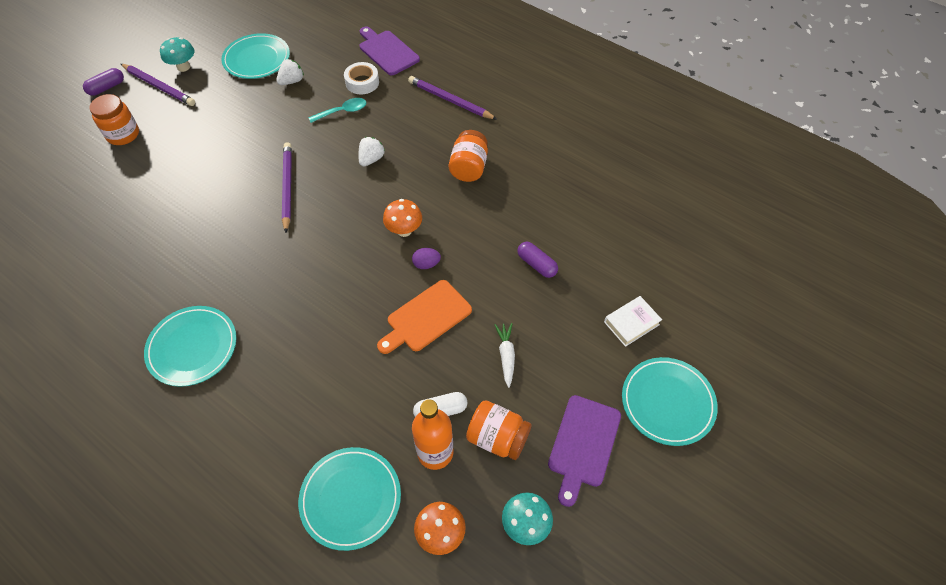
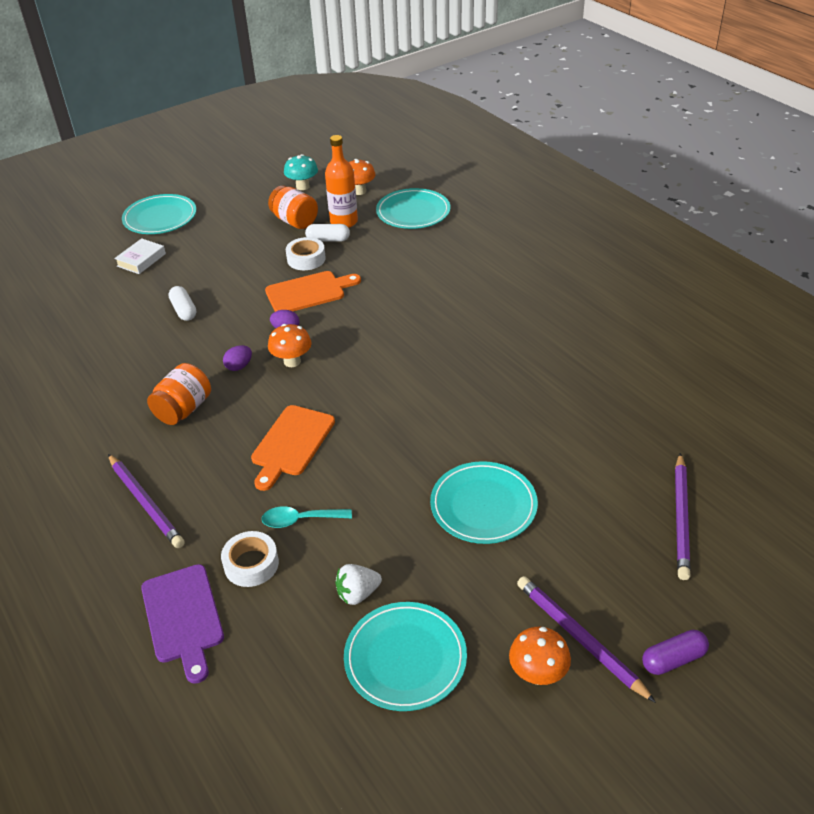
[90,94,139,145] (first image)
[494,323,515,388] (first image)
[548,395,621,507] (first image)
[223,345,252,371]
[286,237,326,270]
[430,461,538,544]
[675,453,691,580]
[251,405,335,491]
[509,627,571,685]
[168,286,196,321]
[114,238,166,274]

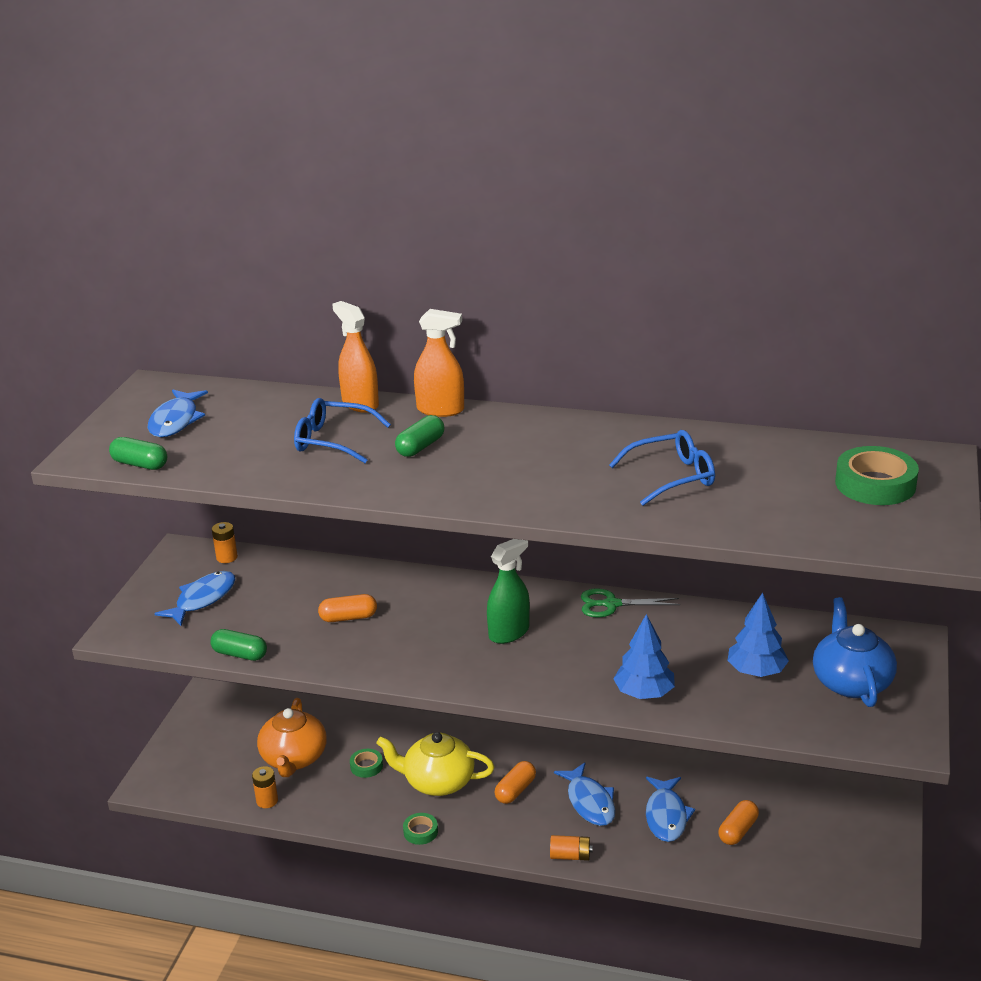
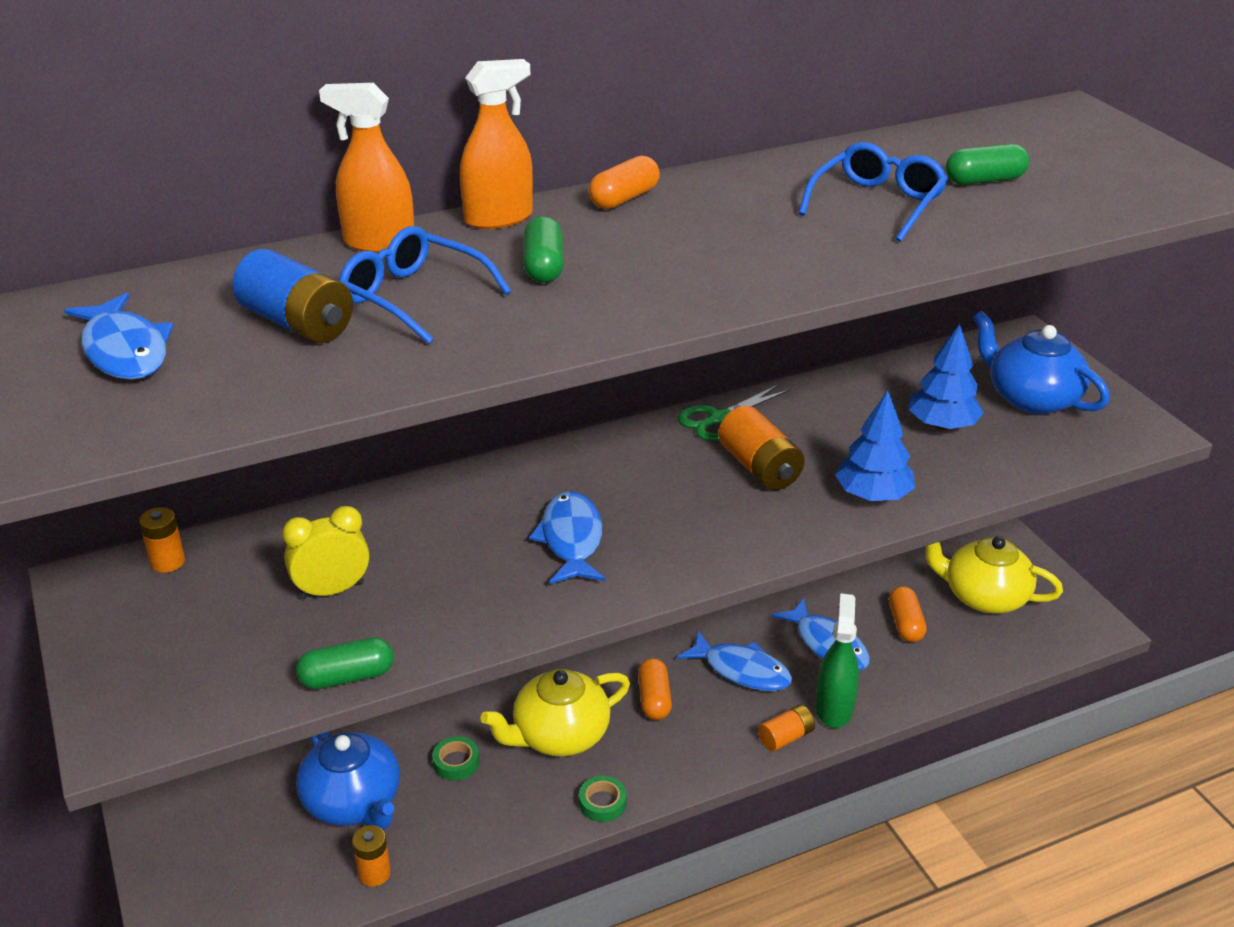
[835,446,919,505] (first image)
[232,249,353,343]
[282,506,369,599]
[718,406,805,490]
[926,536,1063,614]
[946,144,1029,185]
[529,491,605,584]
[589,156,660,209]
[816,593,859,728]
[296,732,400,830]
[339,226,511,344]

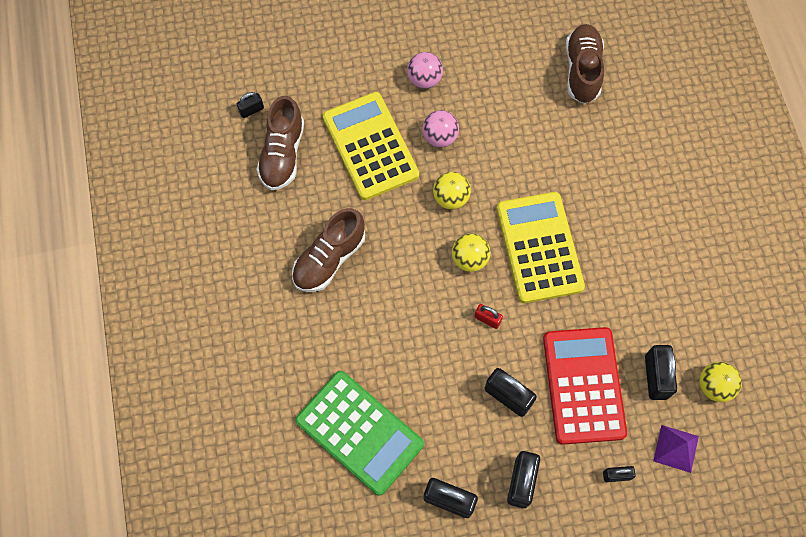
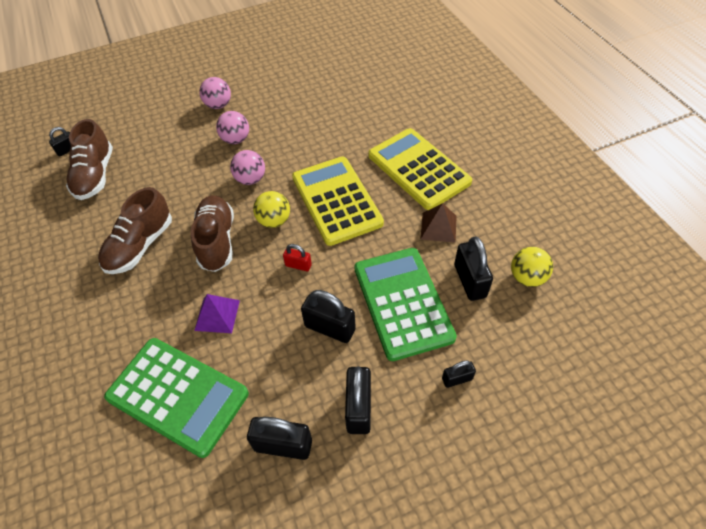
[421,203,457,243]
[369,128,472,210]
[191,196,234,272]
[194,294,240,333]
[230,150,265,185]
[355,248,457,361]

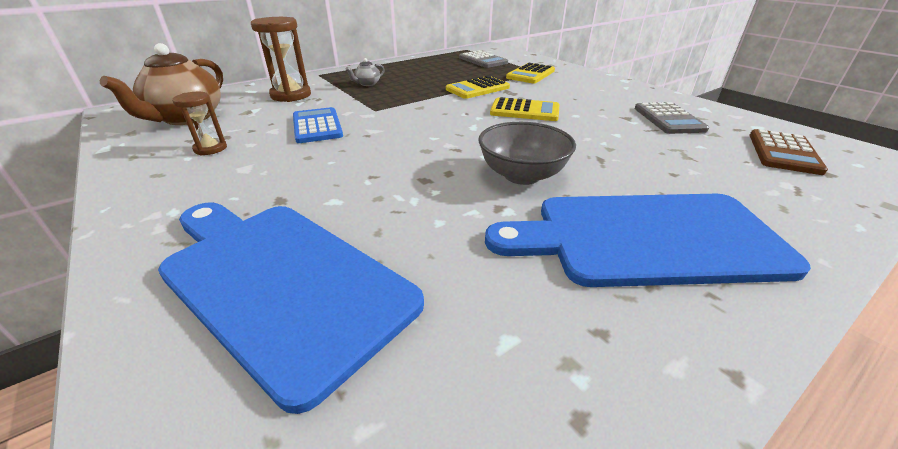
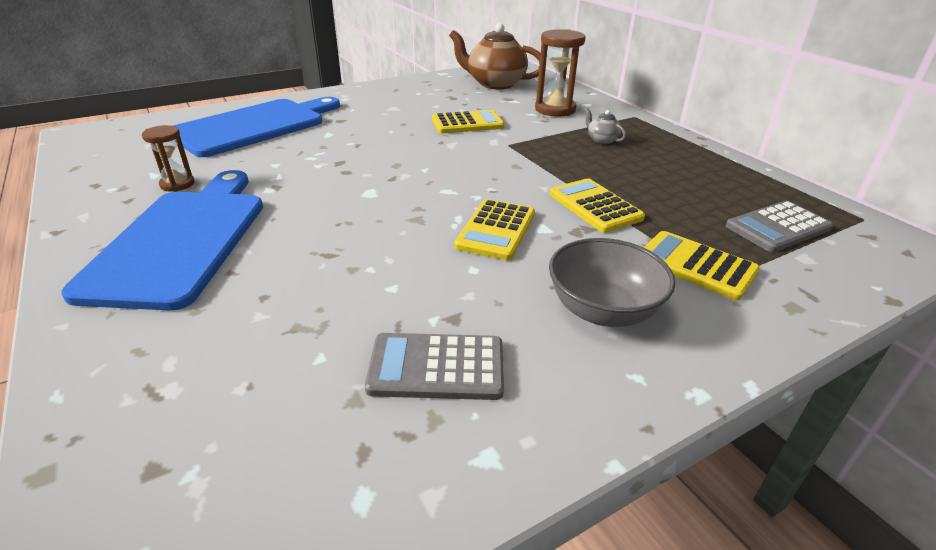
[749,129,828,175] (first image)
[142,125,194,192]
[549,238,676,327]
[432,110,505,133]

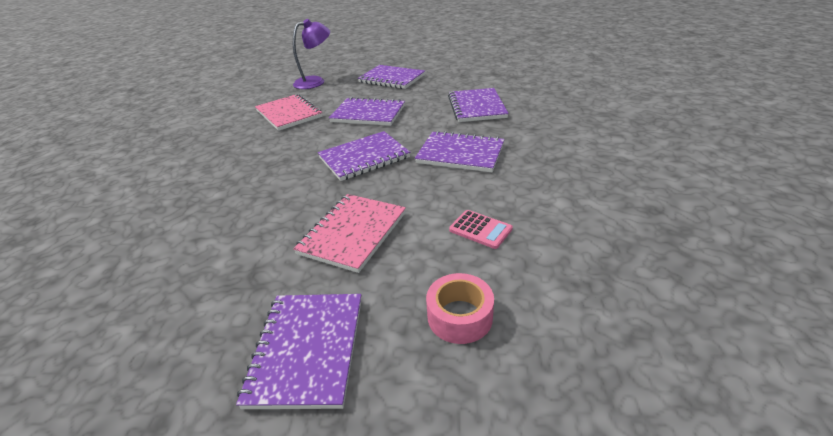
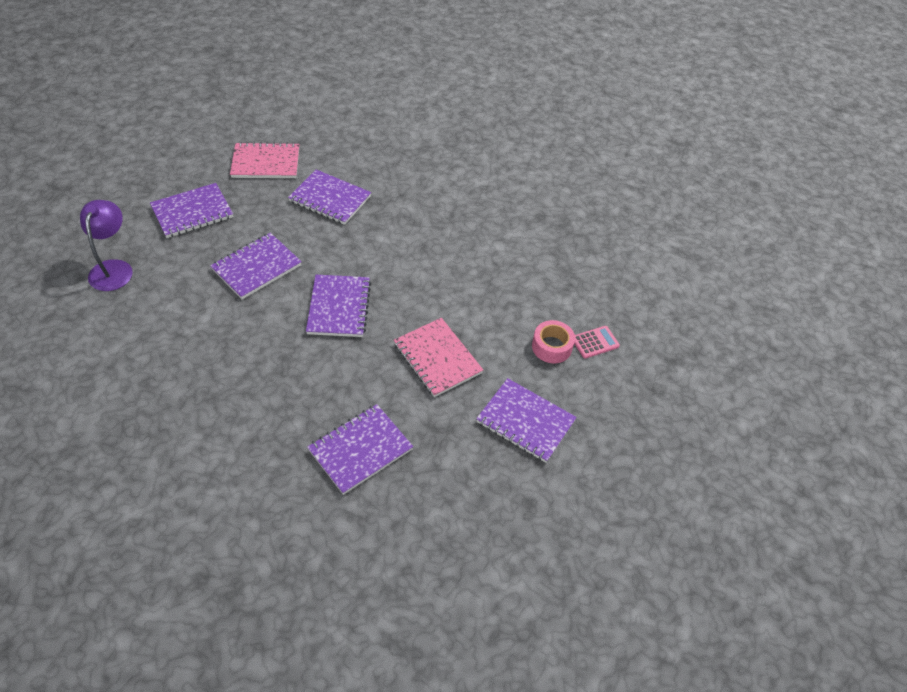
[230,142,299,178]
[307,404,413,495]
[574,326,620,359]

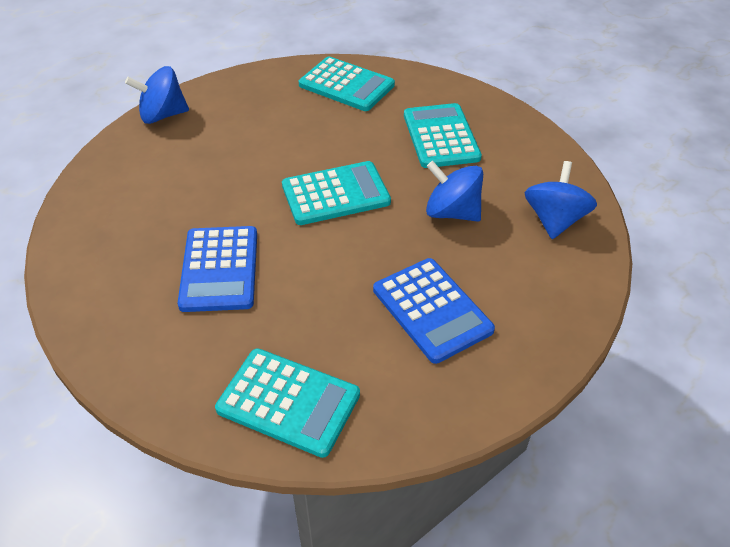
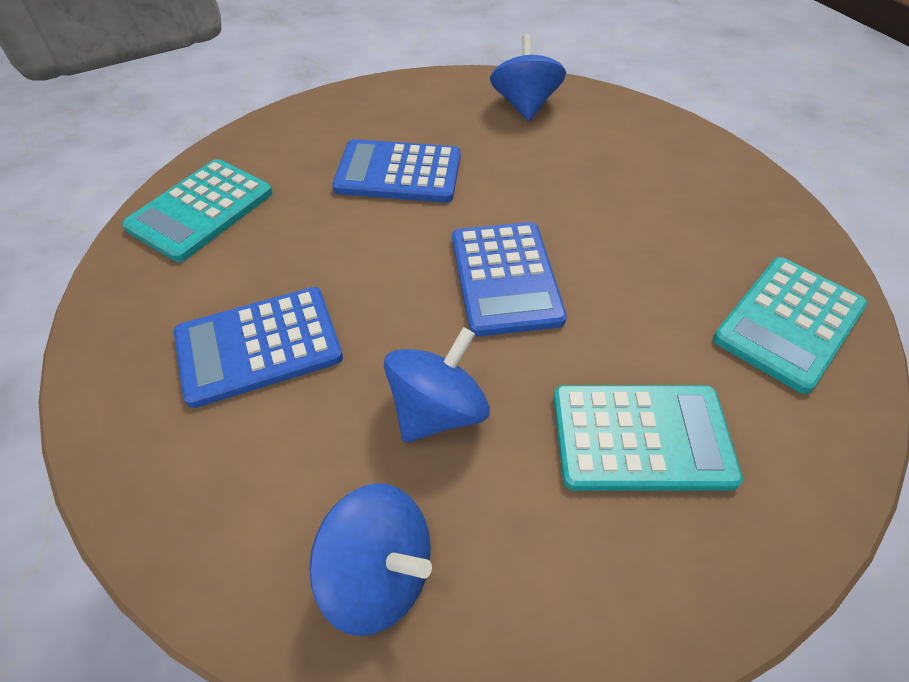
[490,34,566,121]
[452,222,567,336]

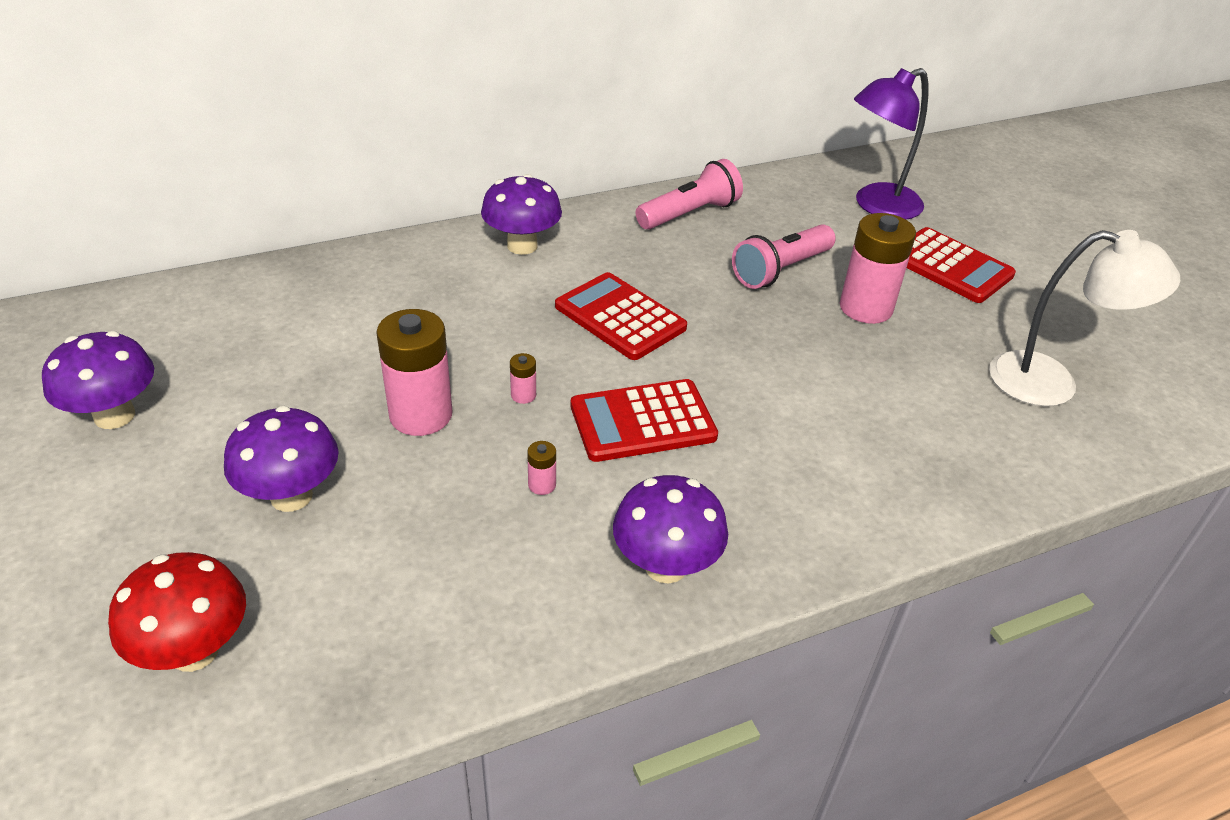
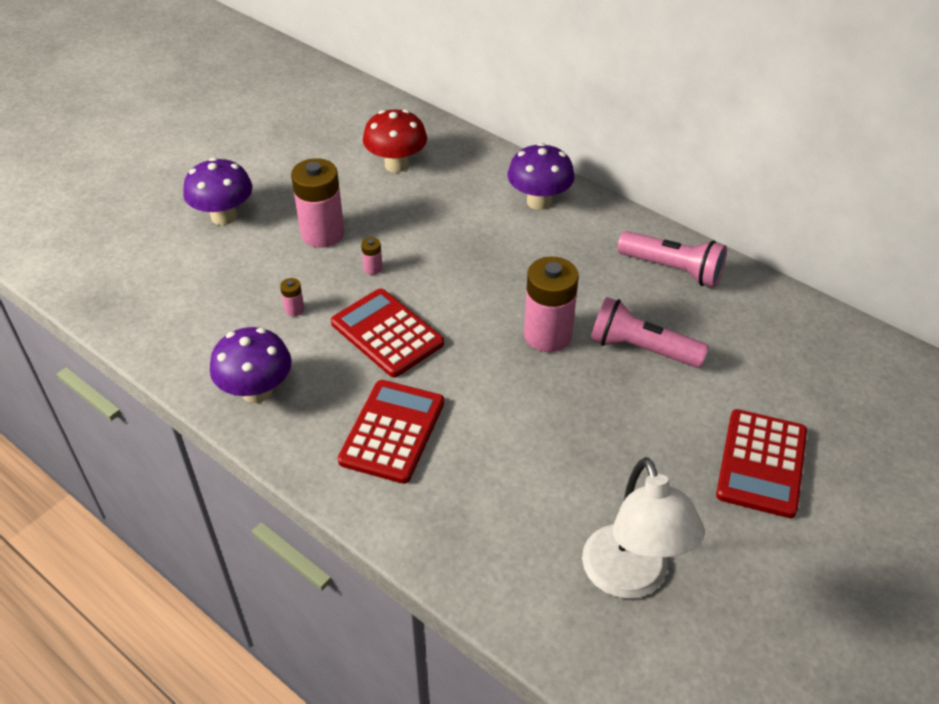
[42,331,154,429] (first image)
[854,68,928,220] (first image)
[363,109,427,173]
[338,380,444,484]
[524,256,579,352]

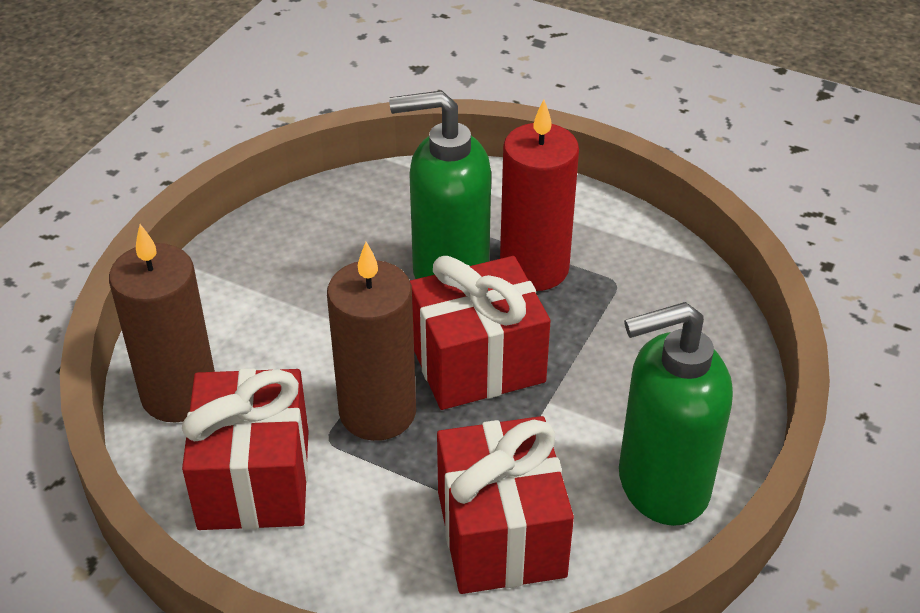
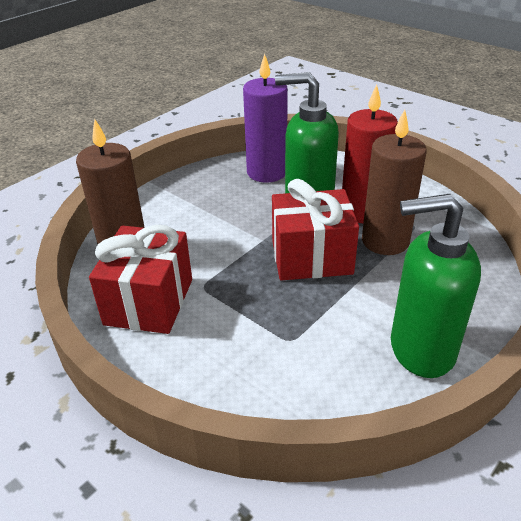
[437,416,574,594] (first image)
[243,54,288,183]
[362,110,427,255]

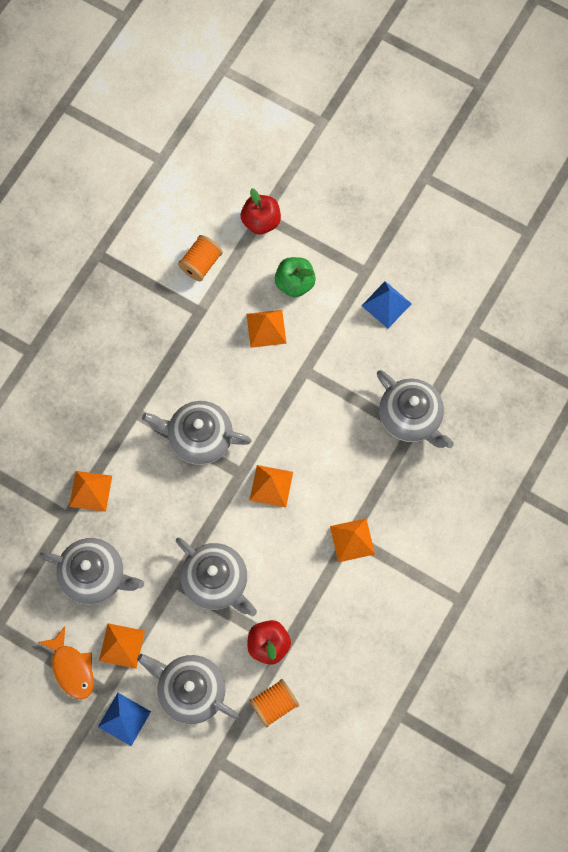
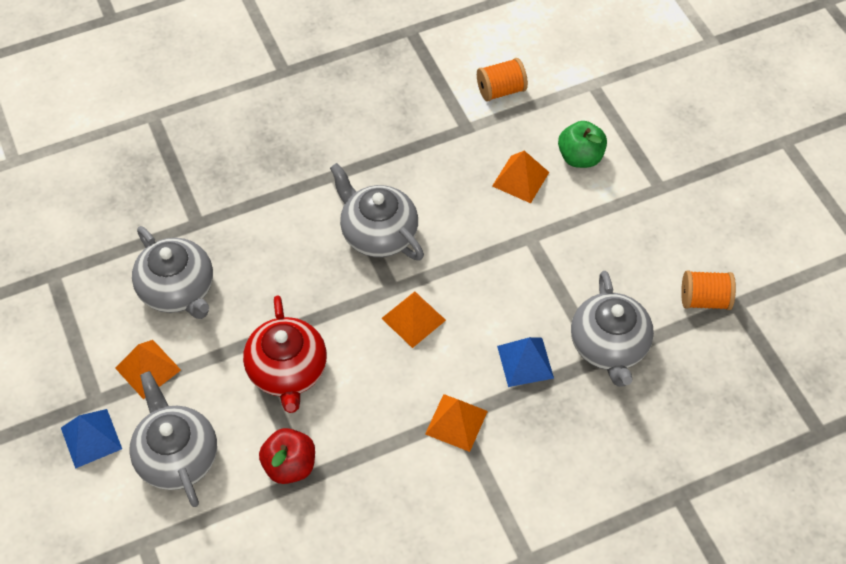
[38,627,94,700] (first image)
[69,471,112,512] (first image)
[241,188,281,235] (first image)
[681,271,736,310]
[497,337,554,387]
[243,296,327,413]

